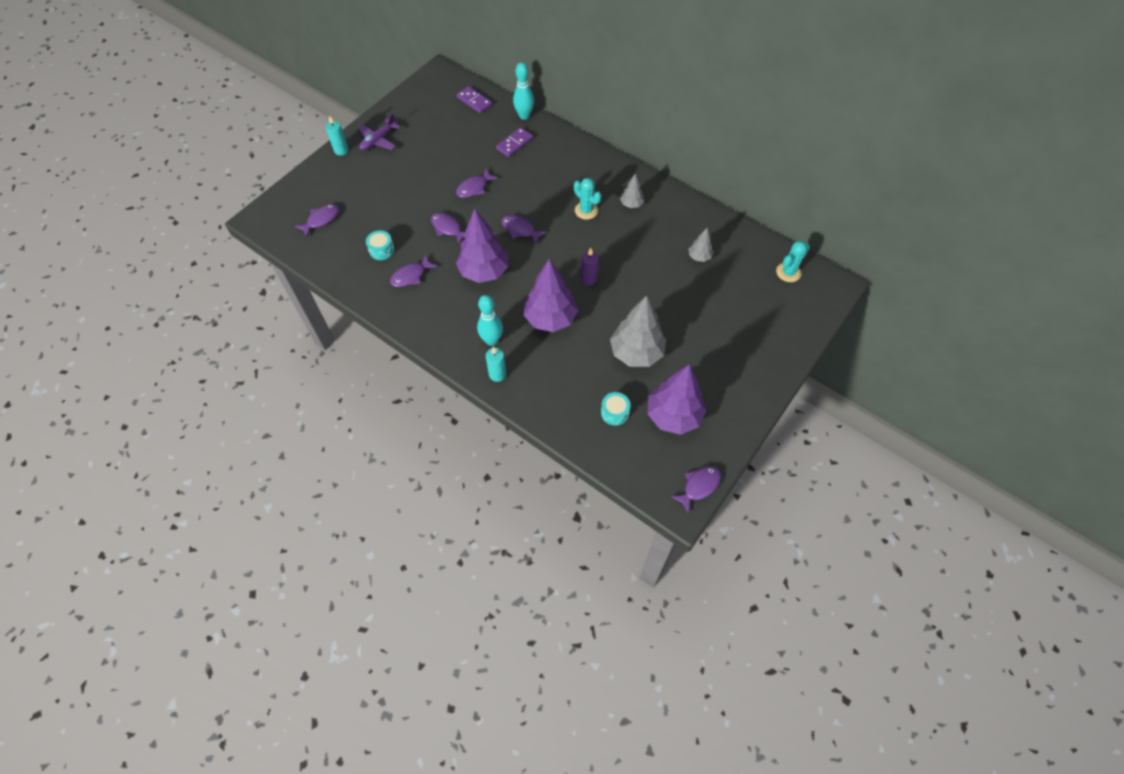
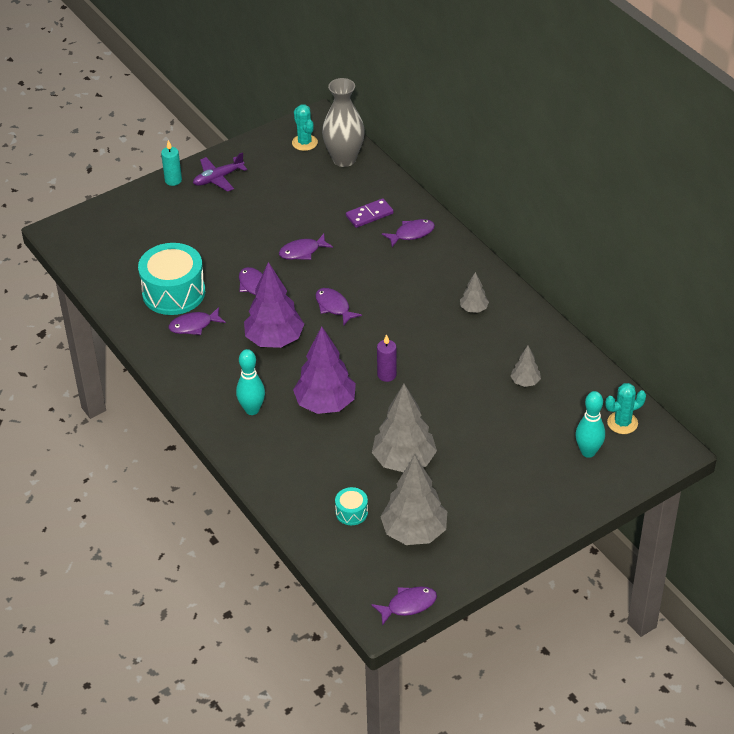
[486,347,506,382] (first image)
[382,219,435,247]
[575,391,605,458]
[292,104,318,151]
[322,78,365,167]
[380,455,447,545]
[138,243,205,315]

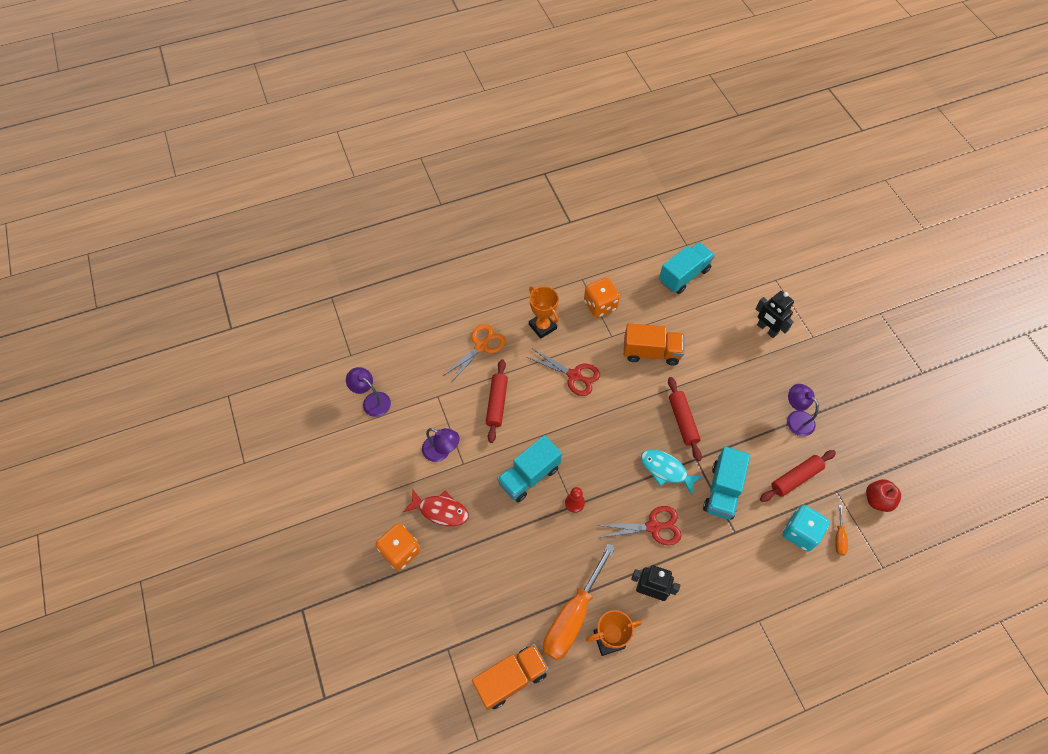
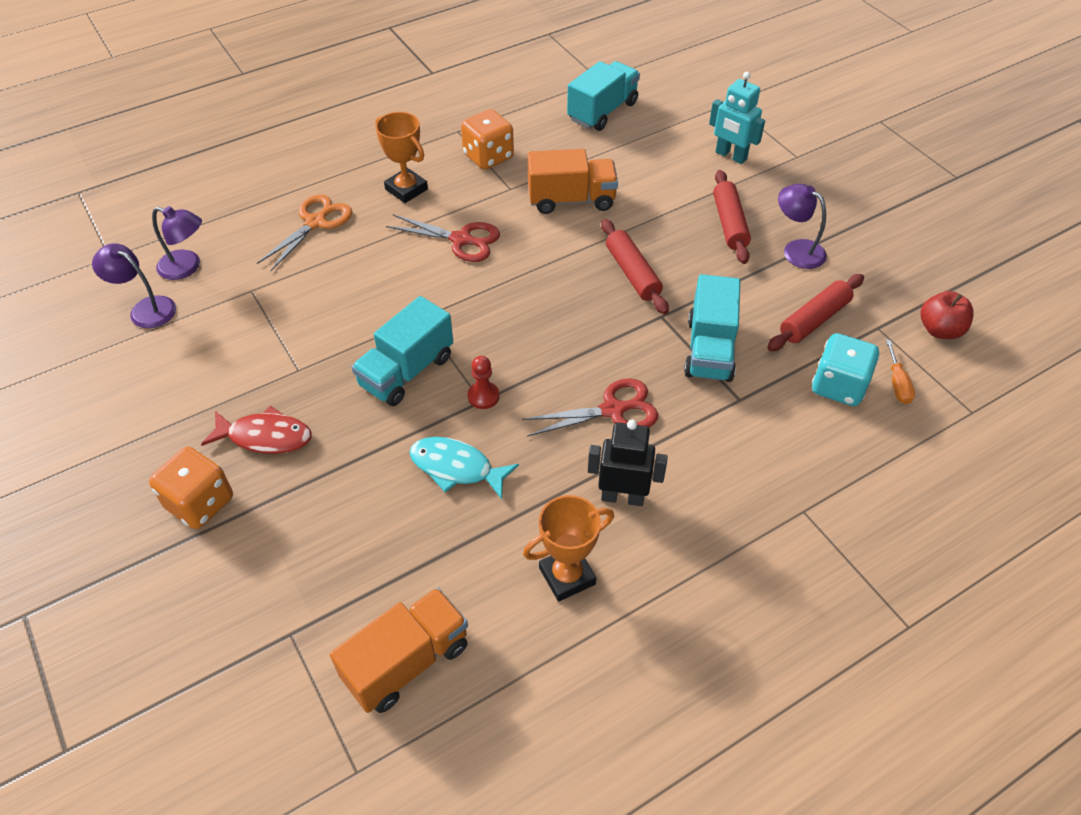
[543,543,615,661] (first image)
[152,206,202,280]
[713,170,751,264]
[410,437,519,499]
[709,72,765,164]

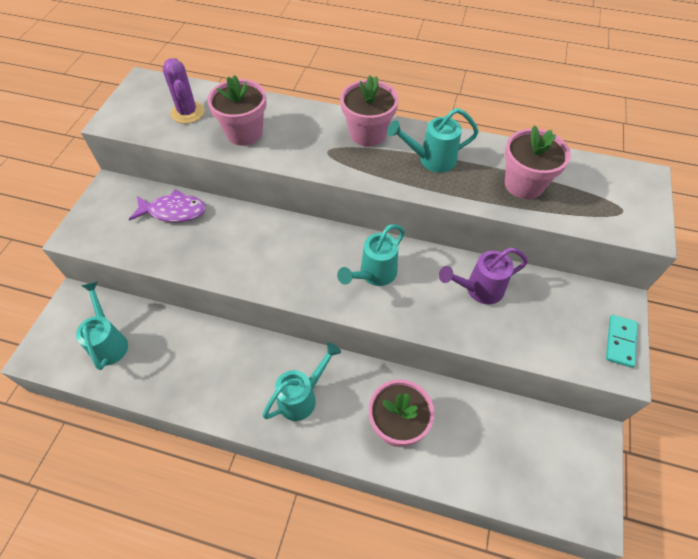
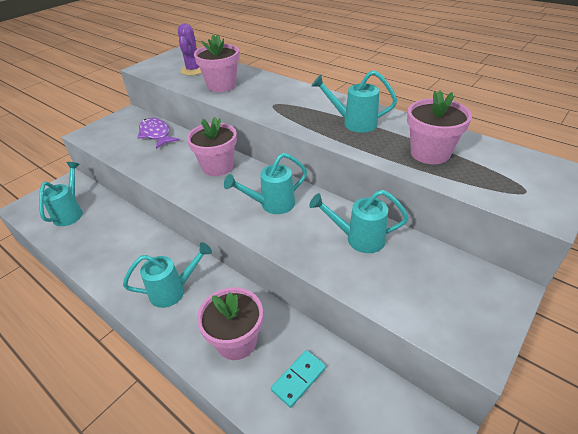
[187,117,237,176]
[271,350,326,408]
[309,190,409,253]
[137,118,180,149]

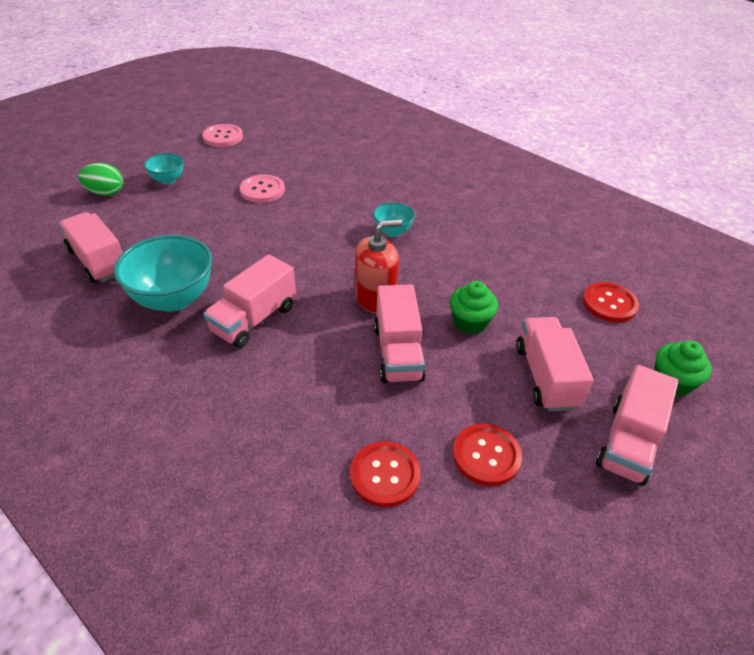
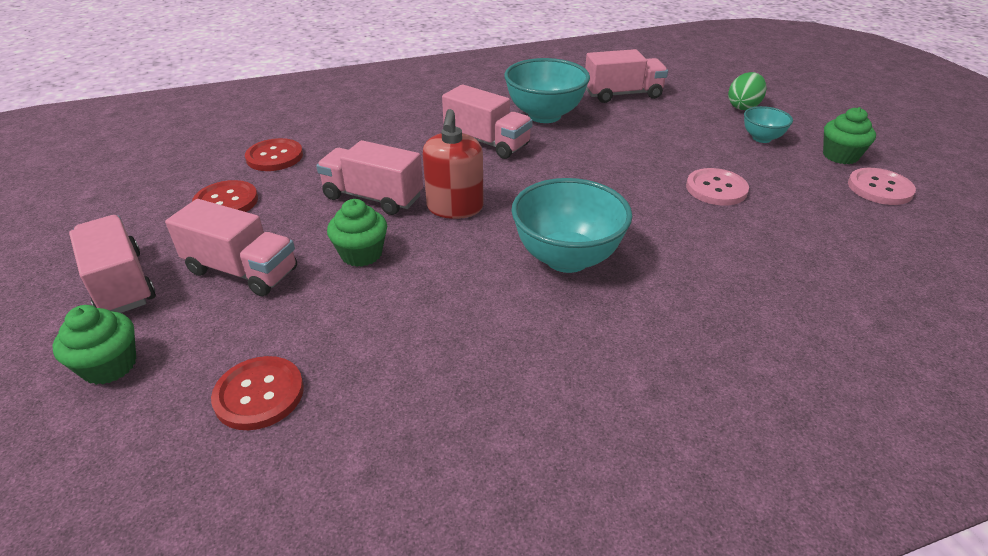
[823,107,876,164]
[442,84,533,159]
[511,178,633,273]

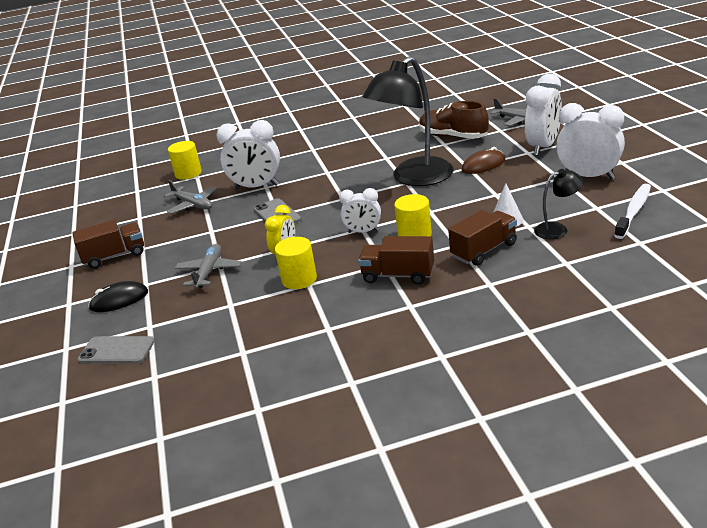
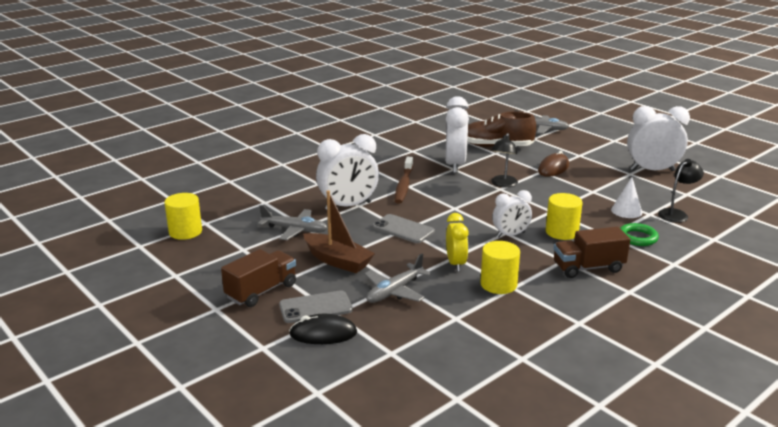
[614,184,651,239] (first image)
[303,190,375,273]
[395,157,413,203]
[279,290,353,323]
[164,193,202,240]
[445,96,469,173]
[620,223,659,246]
[289,314,357,344]
[364,254,431,303]
[491,133,518,188]

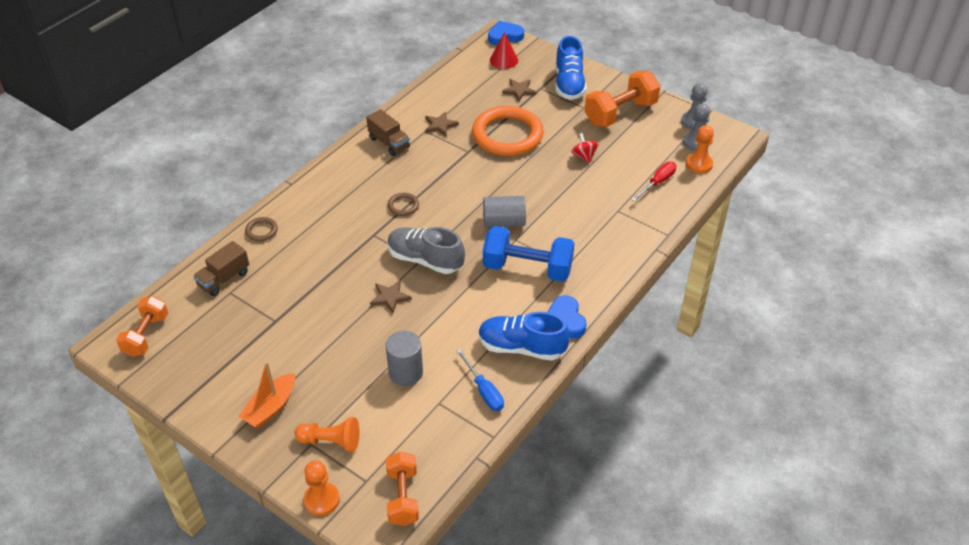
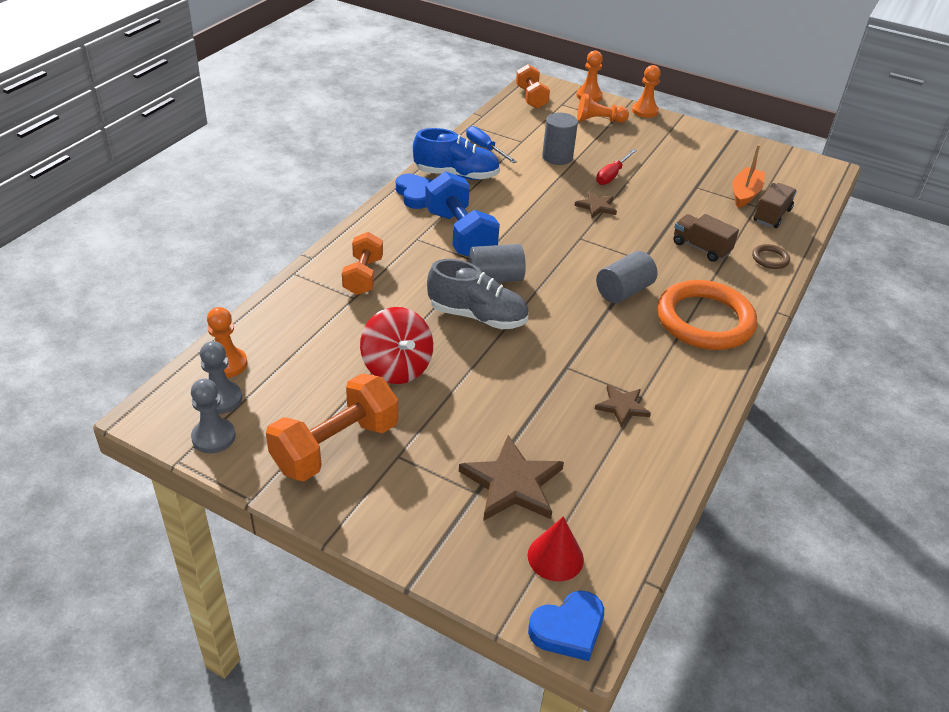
[555,36,587,100] (first image)
[632,65,660,118]
[342,232,383,295]
[732,144,765,208]
[673,214,739,262]
[427,259,528,329]
[657,280,757,350]
[596,149,637,185]
[596,251,658,304]
[425,171,500,257]
[459,435,564,521]
[360,307,433,384]

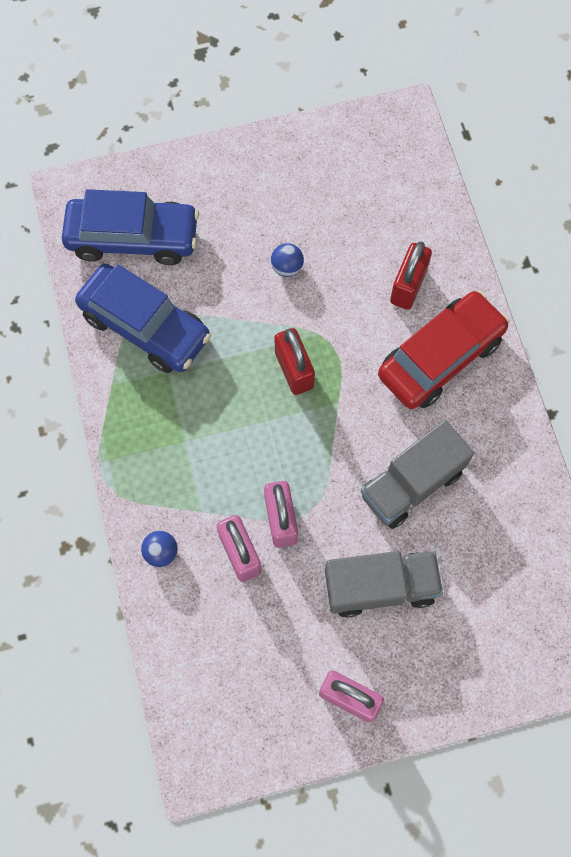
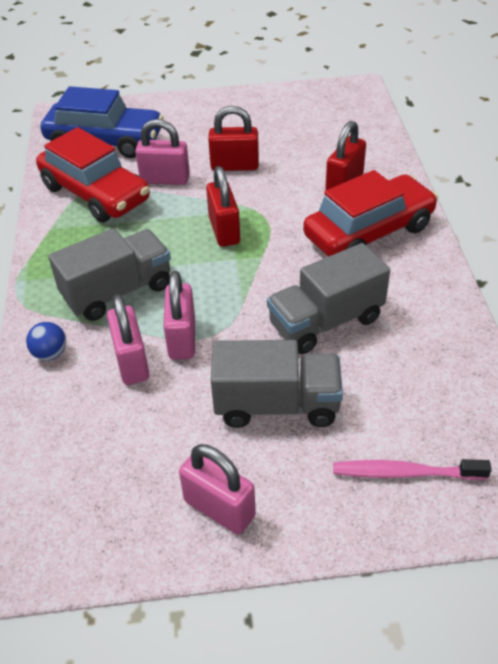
[48,228,171,321]
[135,119,190,185]
[333,459,492,480]
[208,106,259,171]
[36,127,150,222]

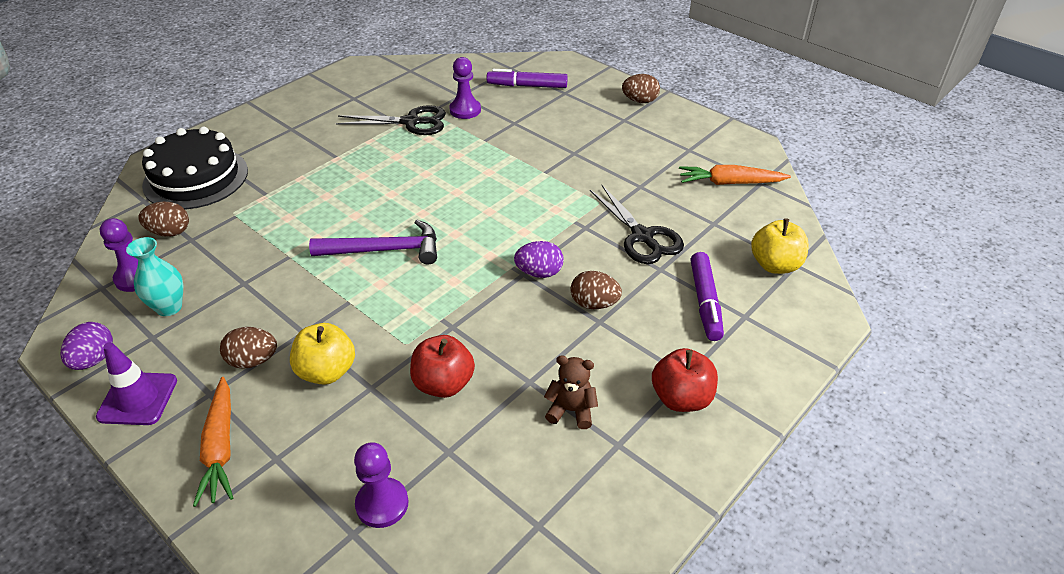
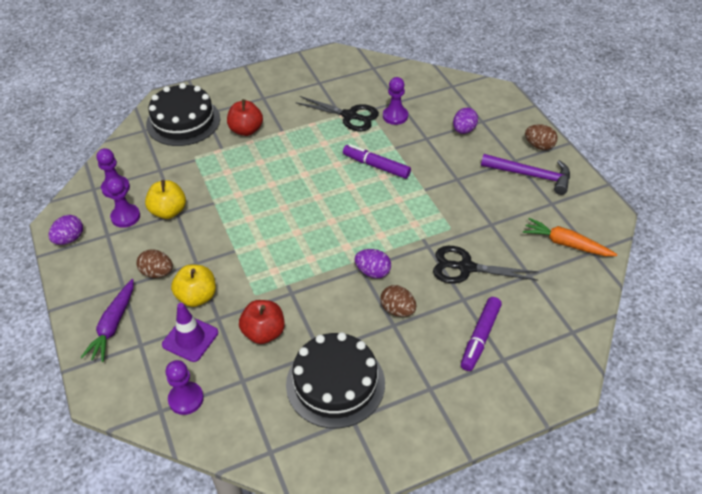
[138,201,189,237] (first image)
[453,108,478,134]
[162,303,218,362]
[481,154,570,195]
[343,144,411,179]
[227,99,263,136]
[145,180,186,219]
[106,177,140,228]
[286,332,385,428]
[80,279,134,362]
[433,246,539,284]

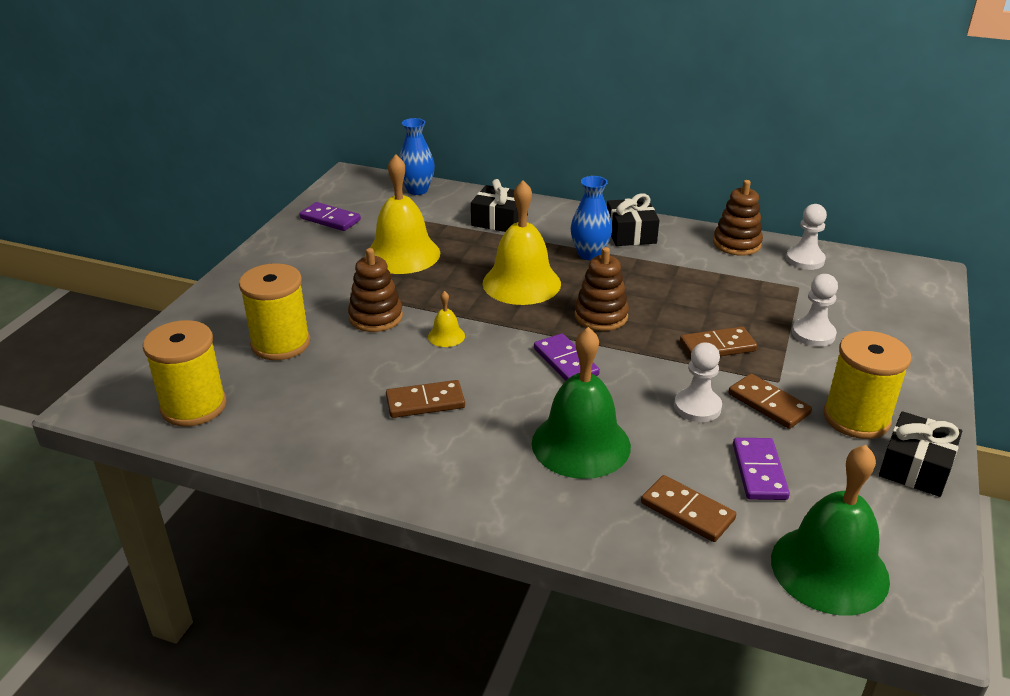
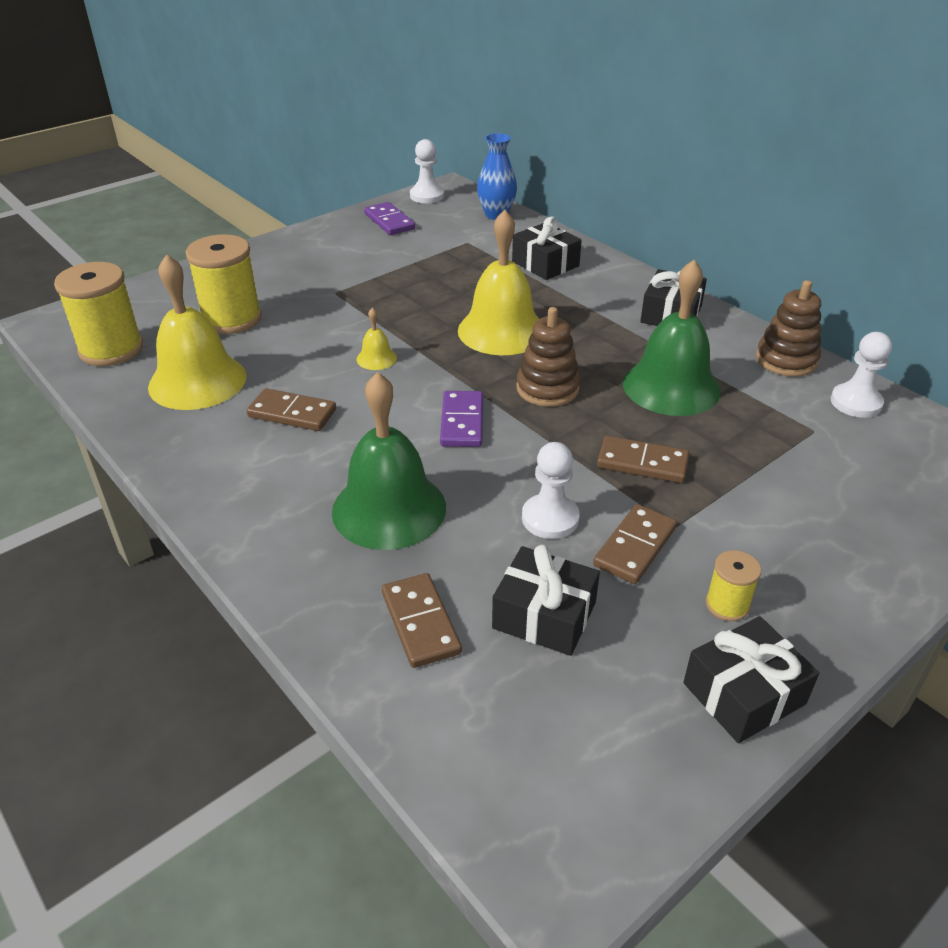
[348,248,403,332] (first image)
[571,176,612,260] (first image)
[148,254,247,410]
[623,260,721,416]
[410,139,444,203]
[492,545,600,656]
[593,504,677,584]
[705,550,761,621]

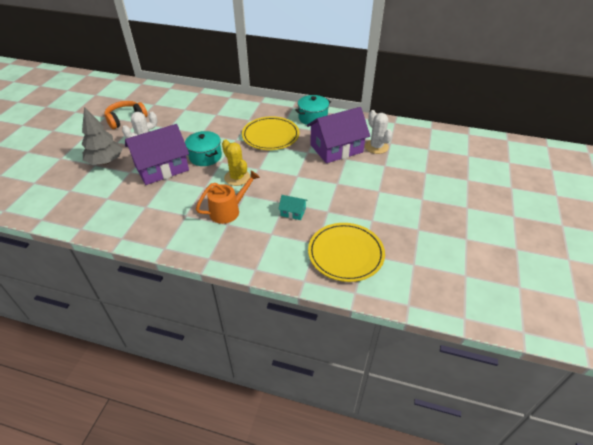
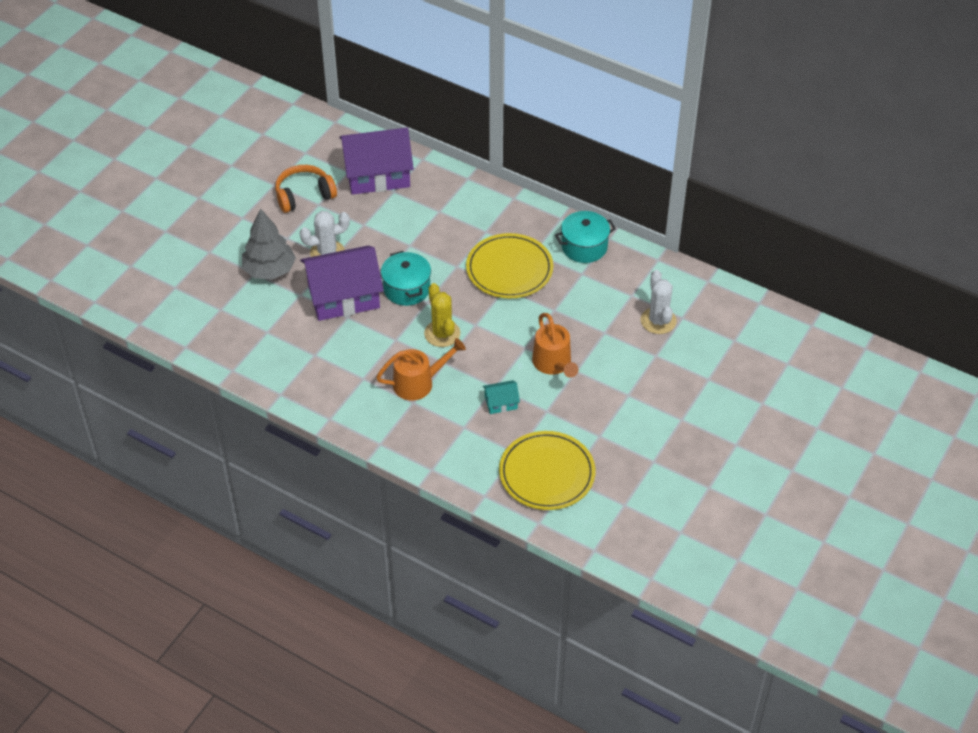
[532,313,578,378]
[339,128,414,195]
[483,380,520,414]

